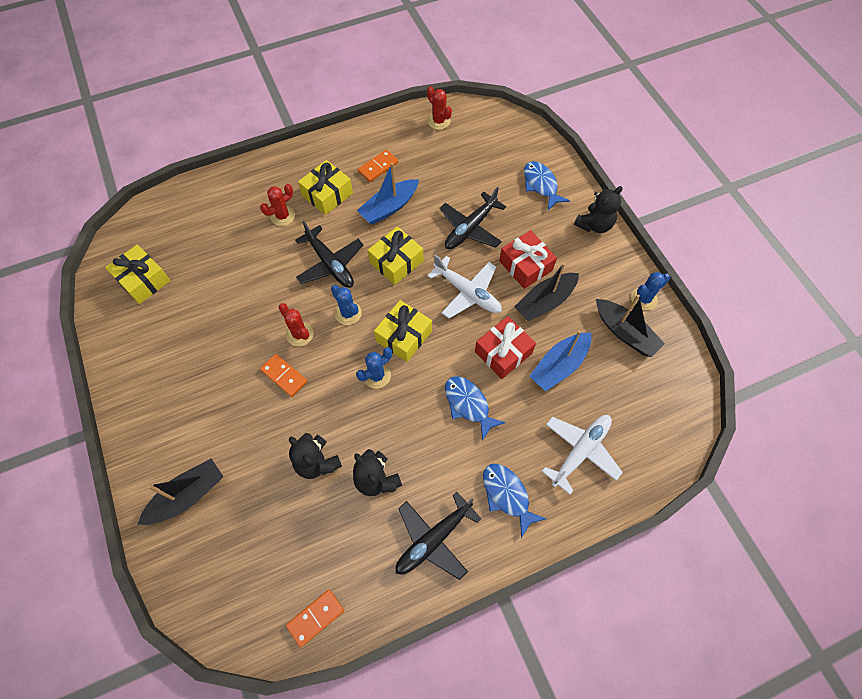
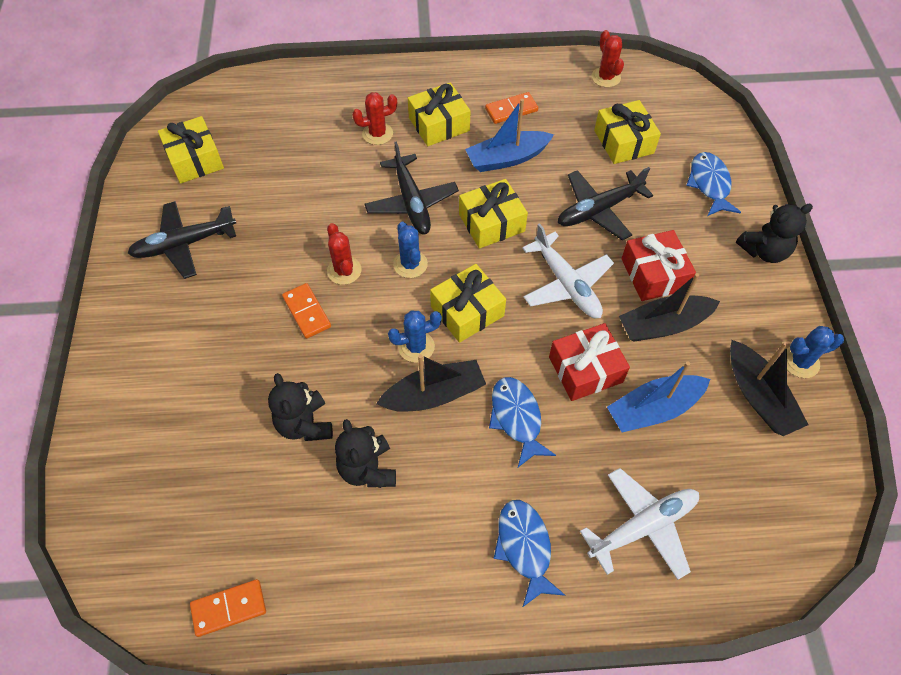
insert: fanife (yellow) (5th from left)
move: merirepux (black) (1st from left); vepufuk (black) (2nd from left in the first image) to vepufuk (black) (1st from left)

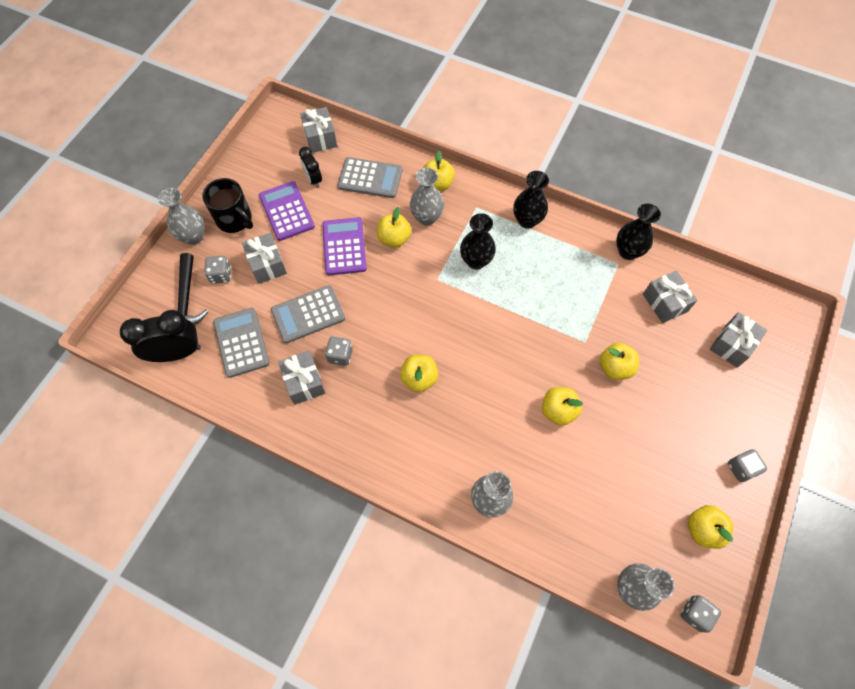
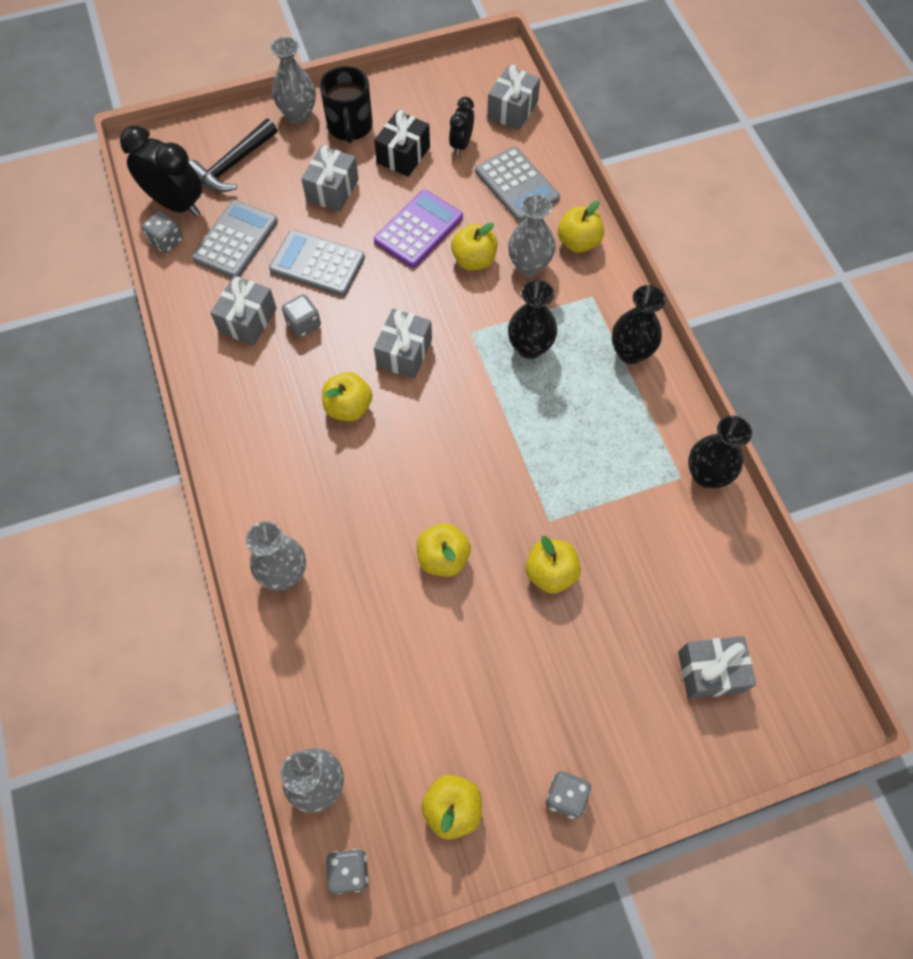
move: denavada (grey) (1st from left); fanife (grey) (4th from left in the first image) to fanife (grey) (3rd from left)
replace: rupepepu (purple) (1st from left) to fanife (black)

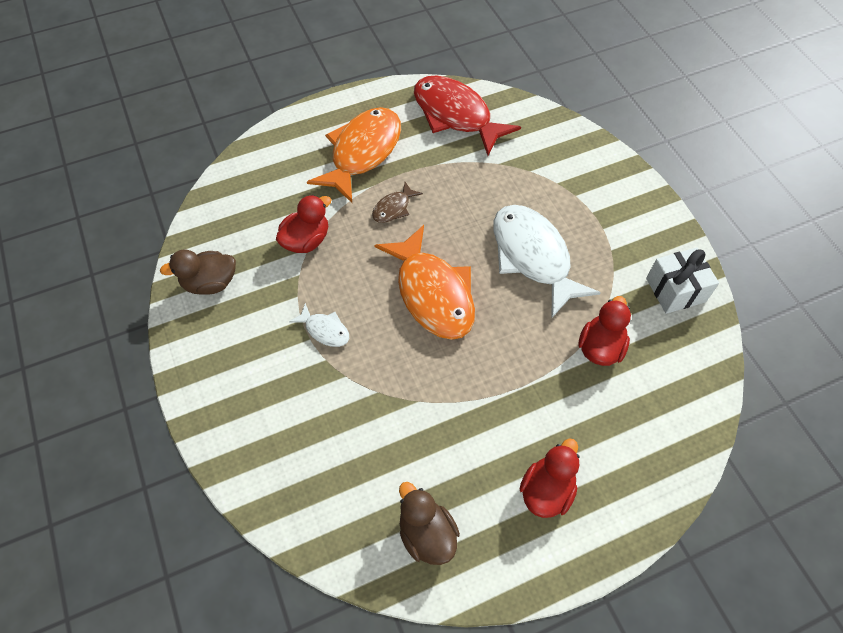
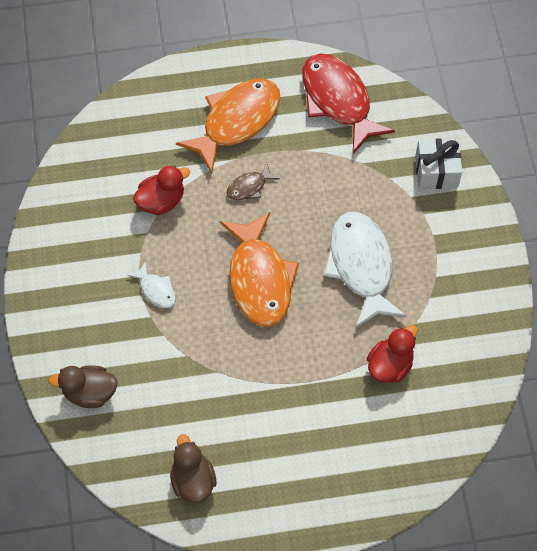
delete: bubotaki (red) (2nd from left)
move: bubotaki (brown) (1st from left); fanife (white)

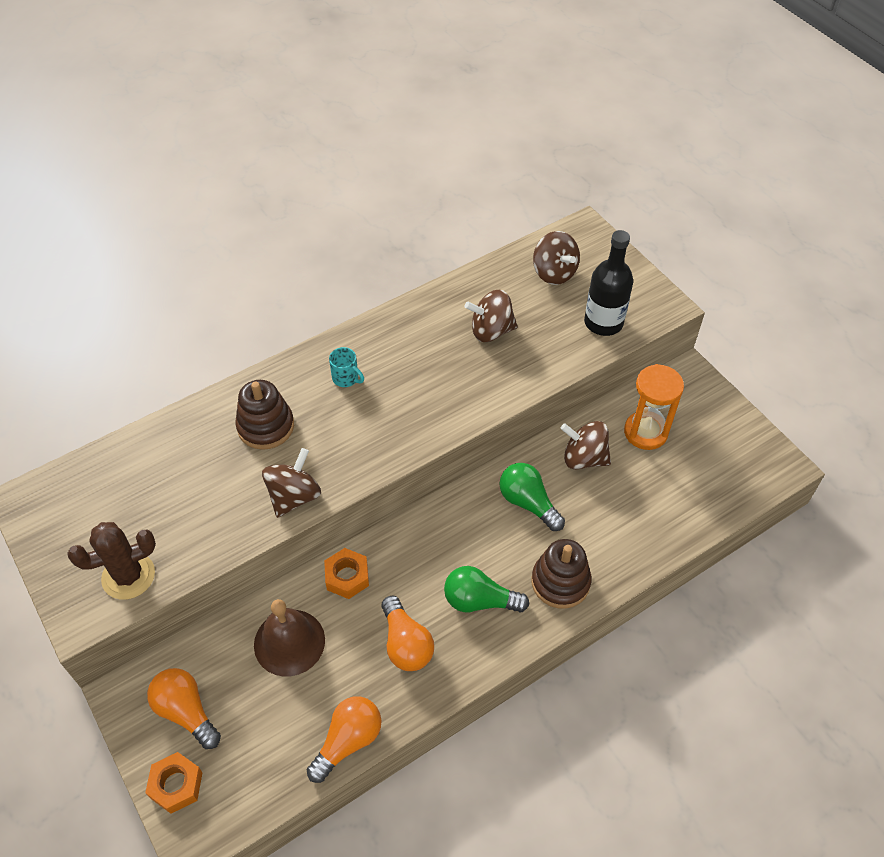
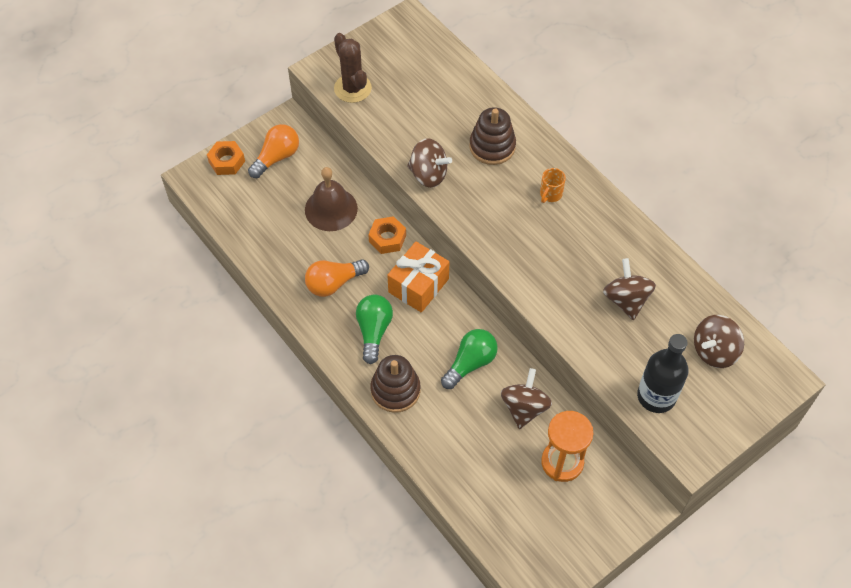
delete: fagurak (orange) (2nd from left)
insert: fanife (orange)
recolor: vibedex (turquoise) to vibedex (orange)

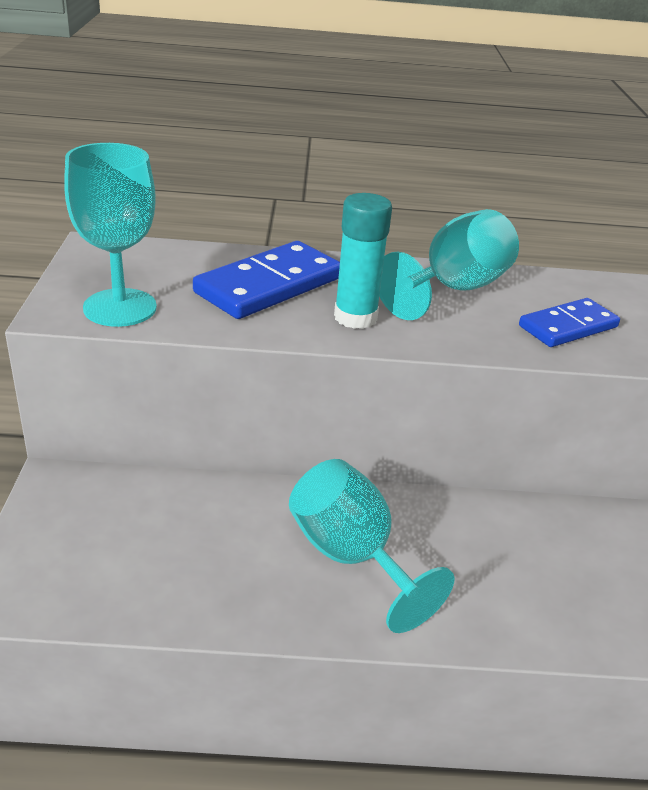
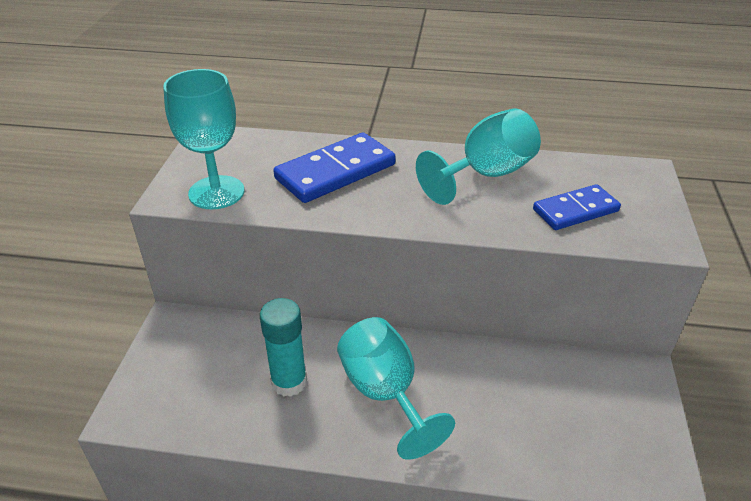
move: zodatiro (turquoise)

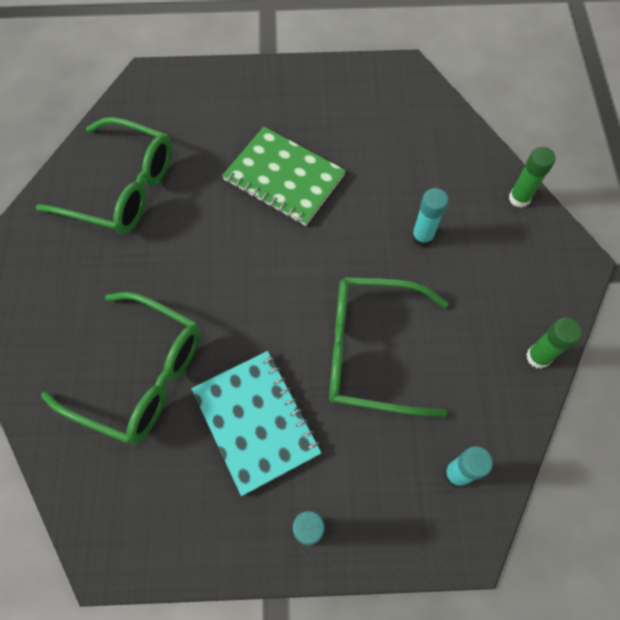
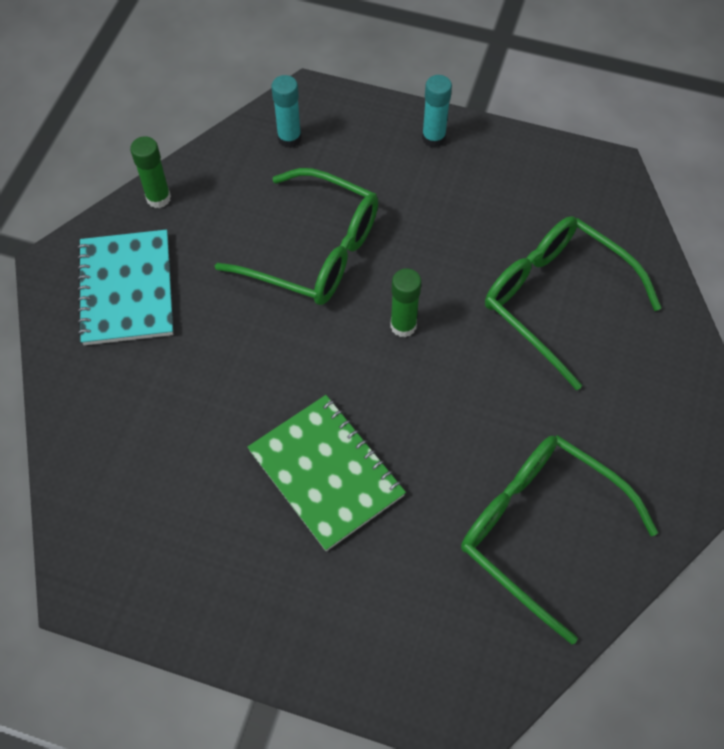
delete: zodatiro (turquoise) (2nd from left)
move: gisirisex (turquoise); zodatiro (green) (1st from left in the first image) to zodatiro (green) (2nd from left)

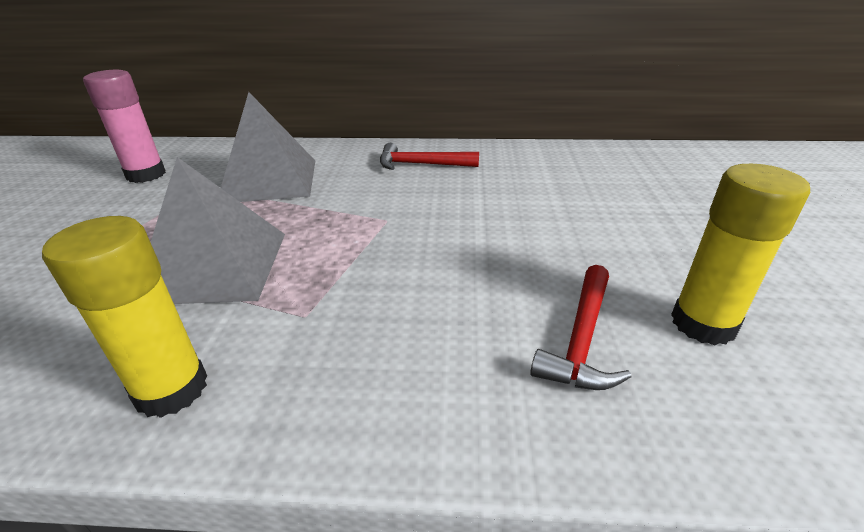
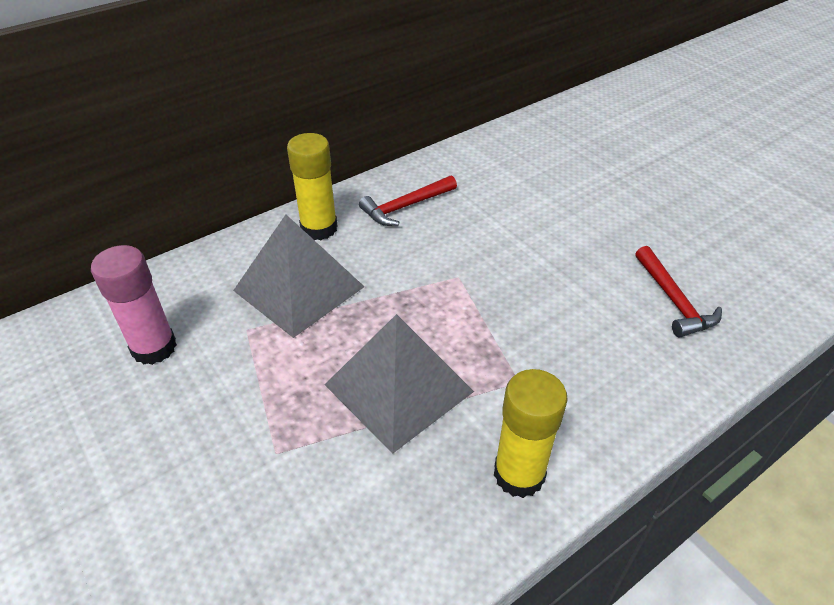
move: zodatiro (yellow) (2nd from left in the first image) to zodatiro (yellow) (1st from left)

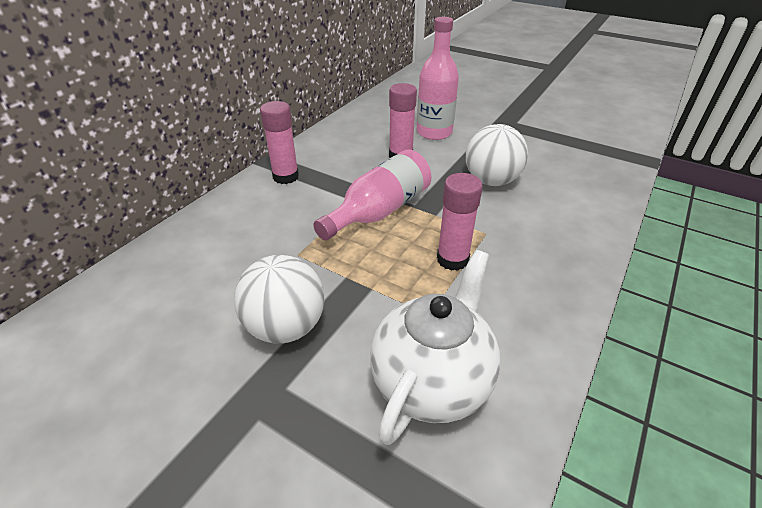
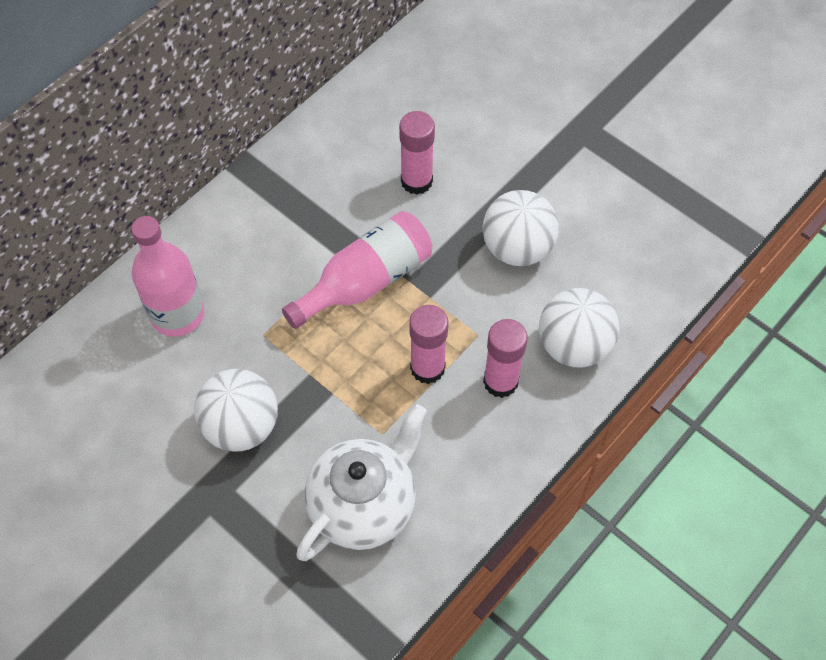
insert: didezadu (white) (3rd from left)
move: zodatiro (pink) (1st from left in the first image) to zodatiro (pink) (3rd from left); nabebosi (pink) (2nd from left in the first image) to nabebosi (pink) (1st from left)

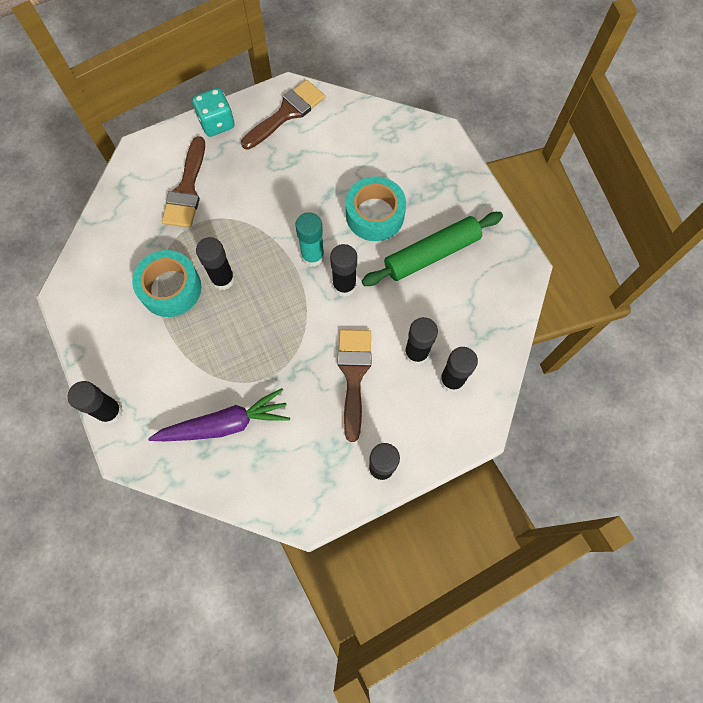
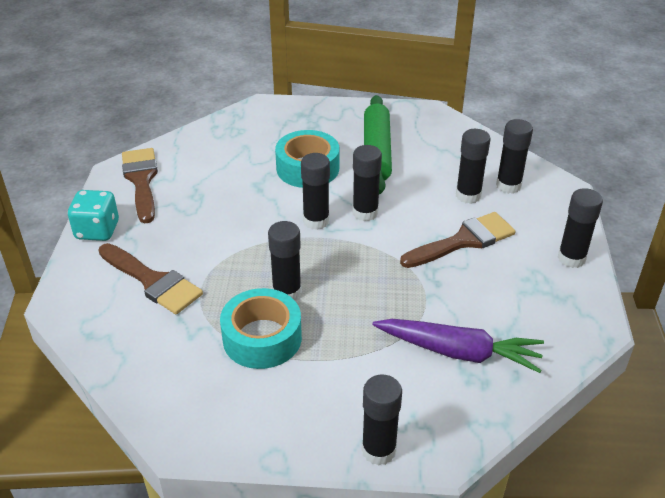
recolor: zodatiro (turquoise) to zodatiro (black) (2nd from left)
rotate: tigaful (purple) 90 degrees clockwise; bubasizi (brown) (3rd from left) 120 degrees clockwise

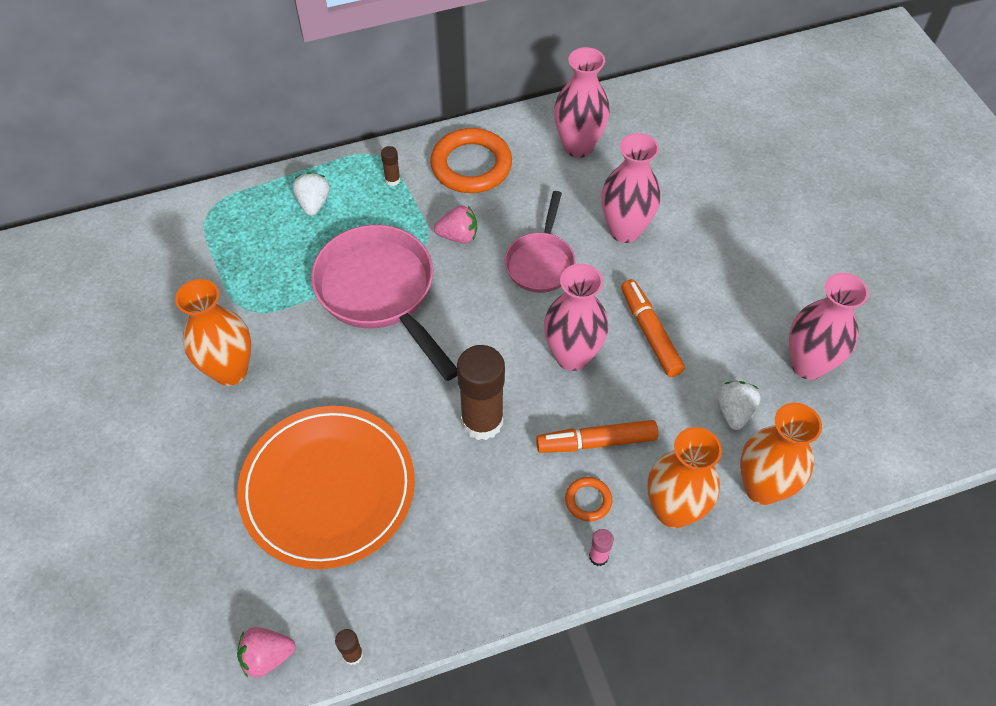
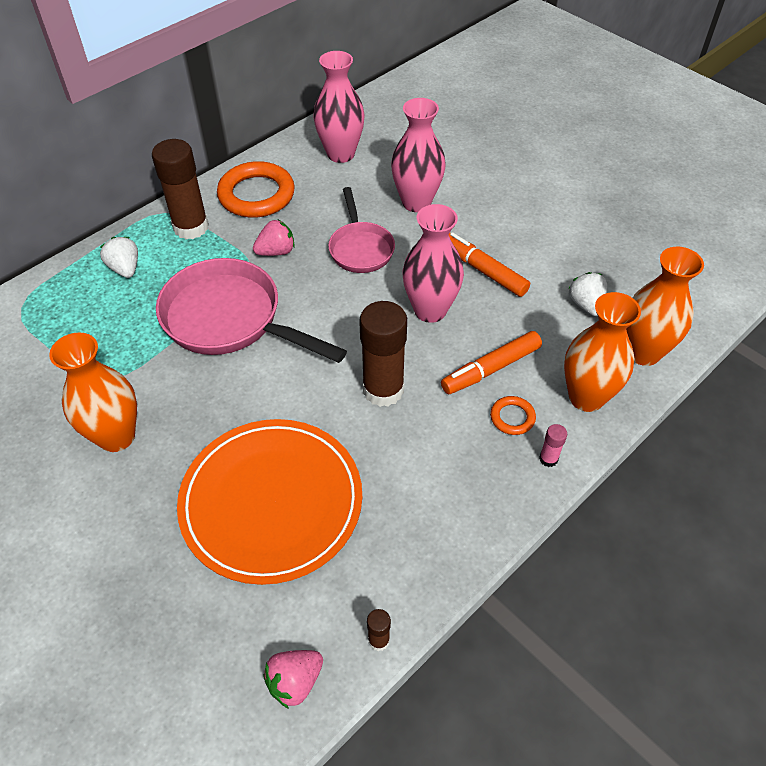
delete: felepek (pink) (4th from left)
resize: zodatiro (brown) (2nd from left in the first image) x2.35

